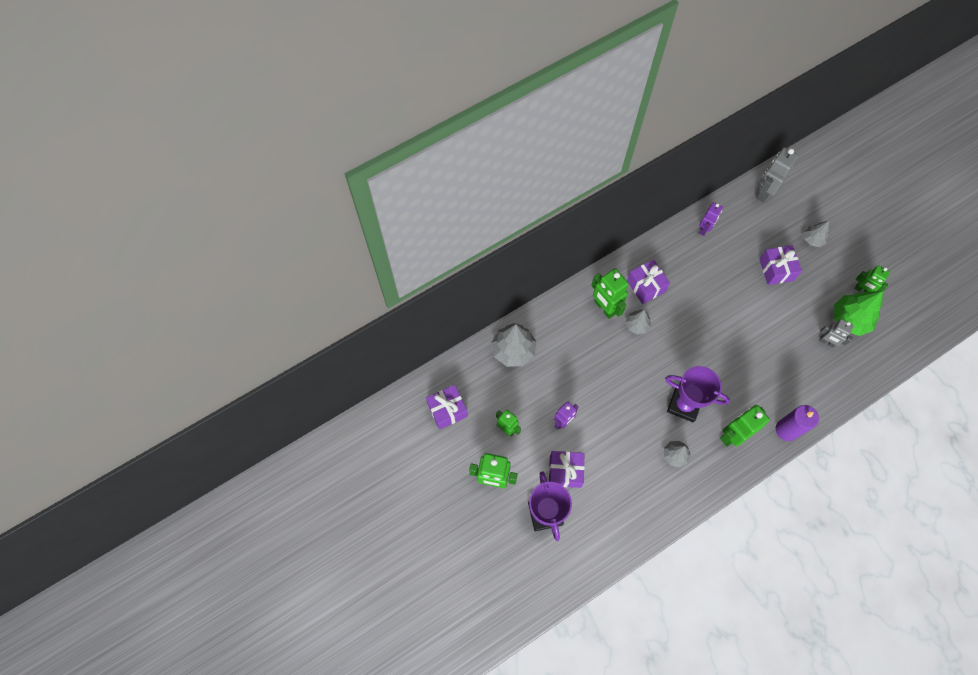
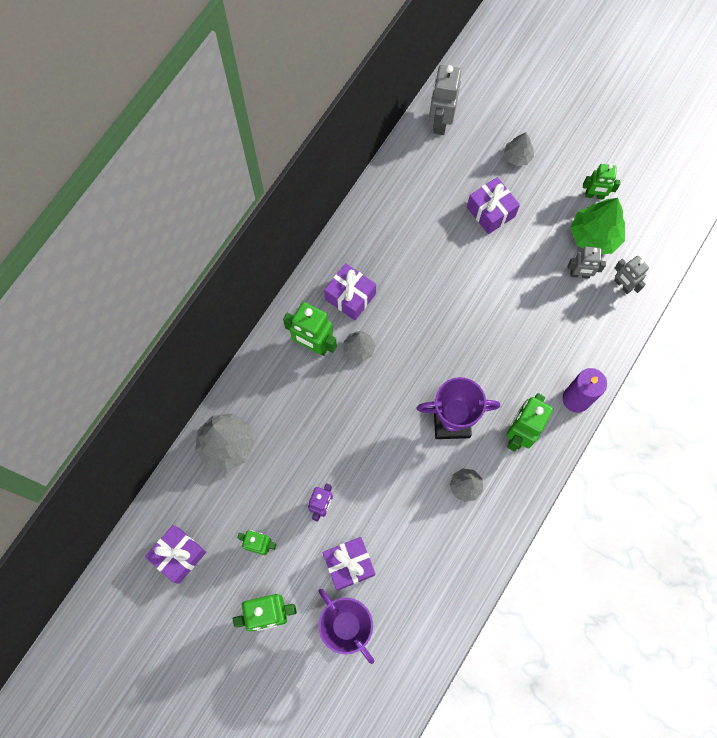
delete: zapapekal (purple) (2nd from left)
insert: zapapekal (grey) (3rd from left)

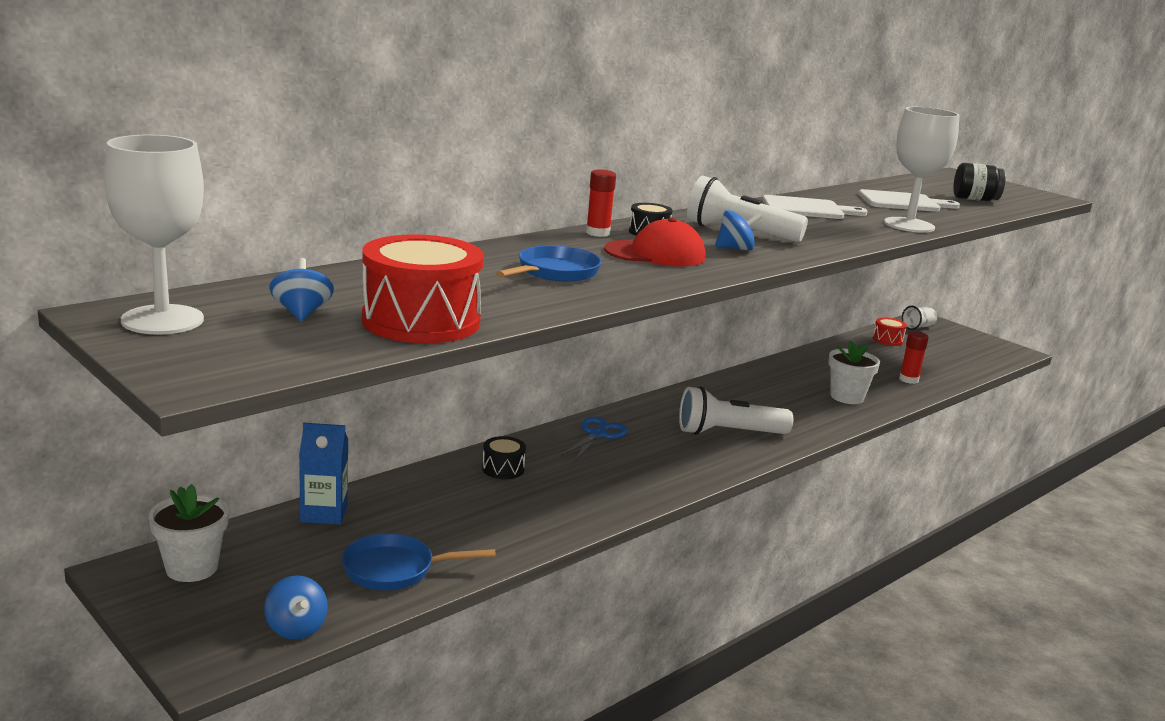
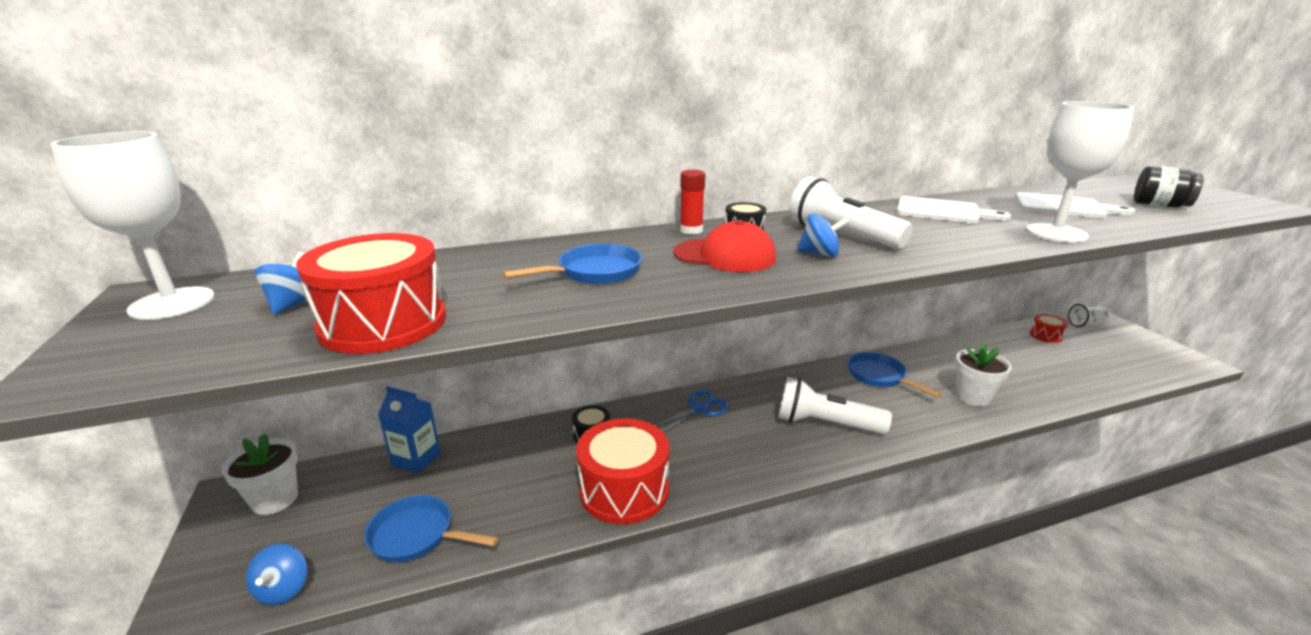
delete: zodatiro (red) (2nd from left)
insert: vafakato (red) (2nd from left); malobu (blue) (3rd from left)

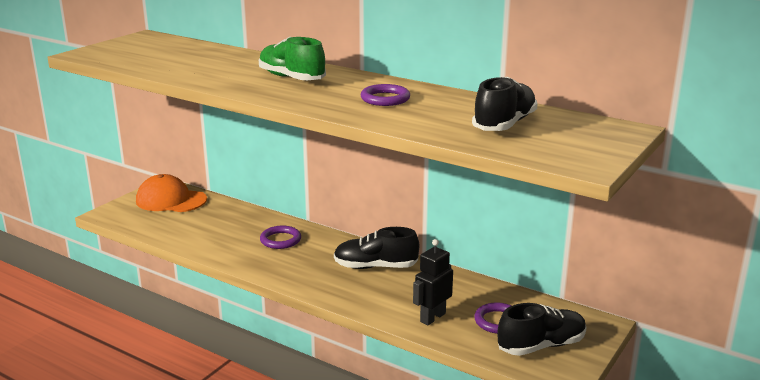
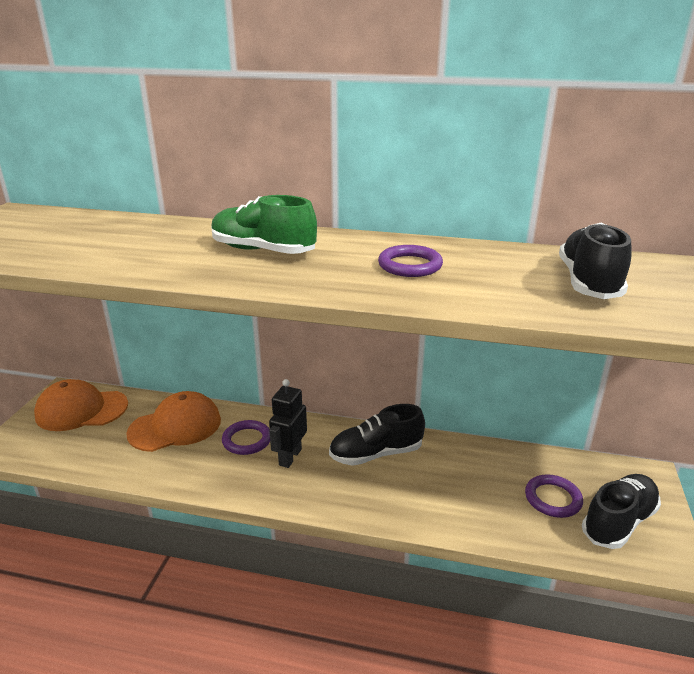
insert: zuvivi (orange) (2nd from left)
move: zapapekal (black)

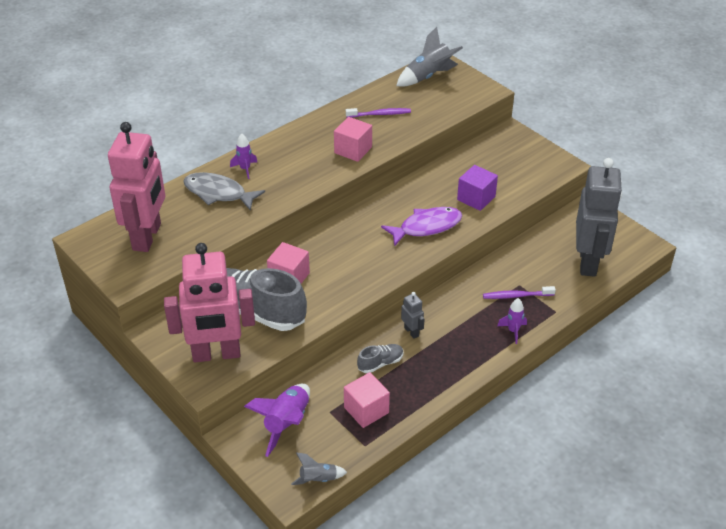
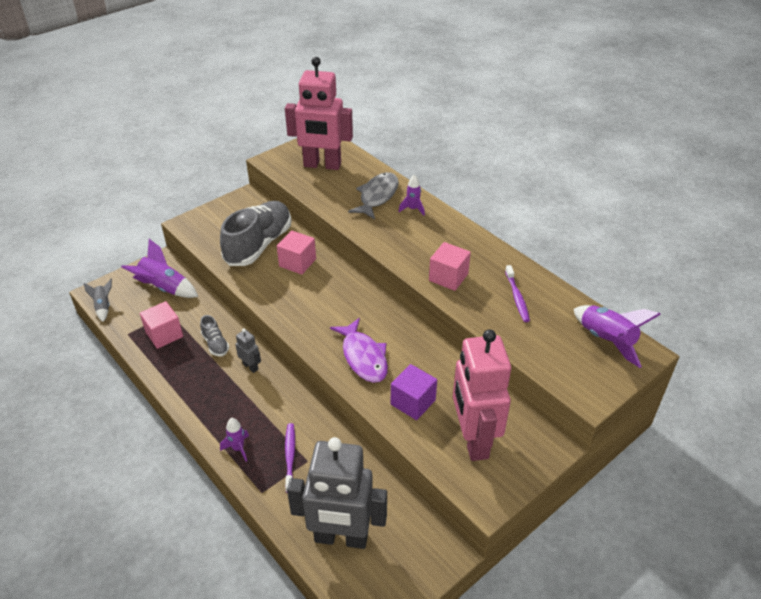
move: zapapekal (pink) (2nd from left)
recolor: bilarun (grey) (2nd from left) to bilarun (purple) (4th from left)
rotate: zapapekal (grey) (1st from left) 105 degrees counterclockwise

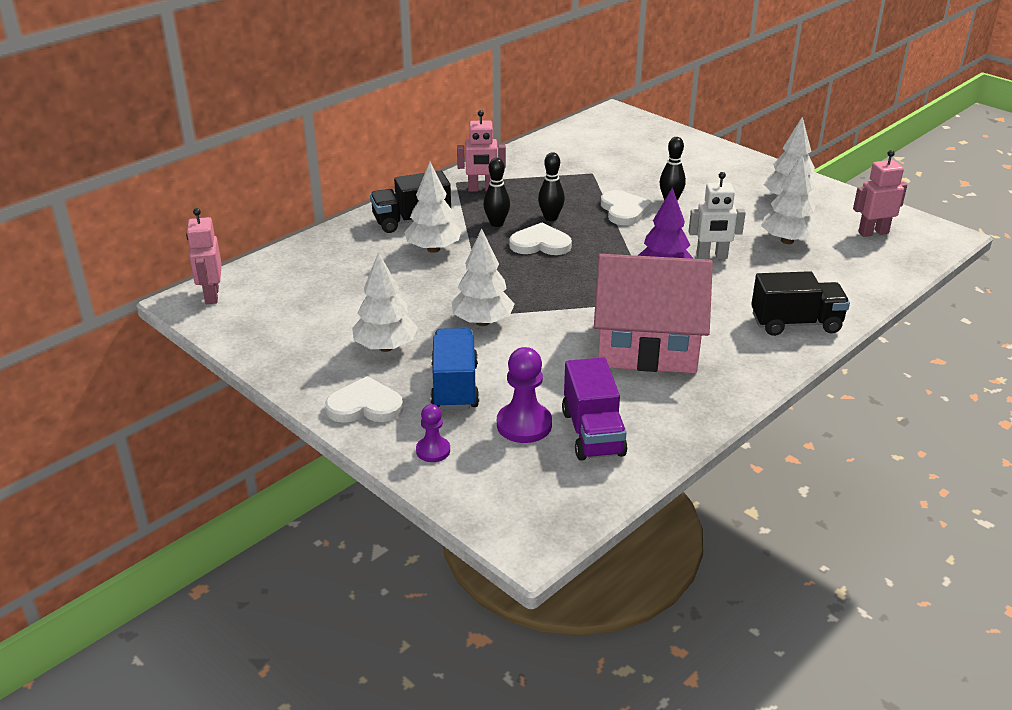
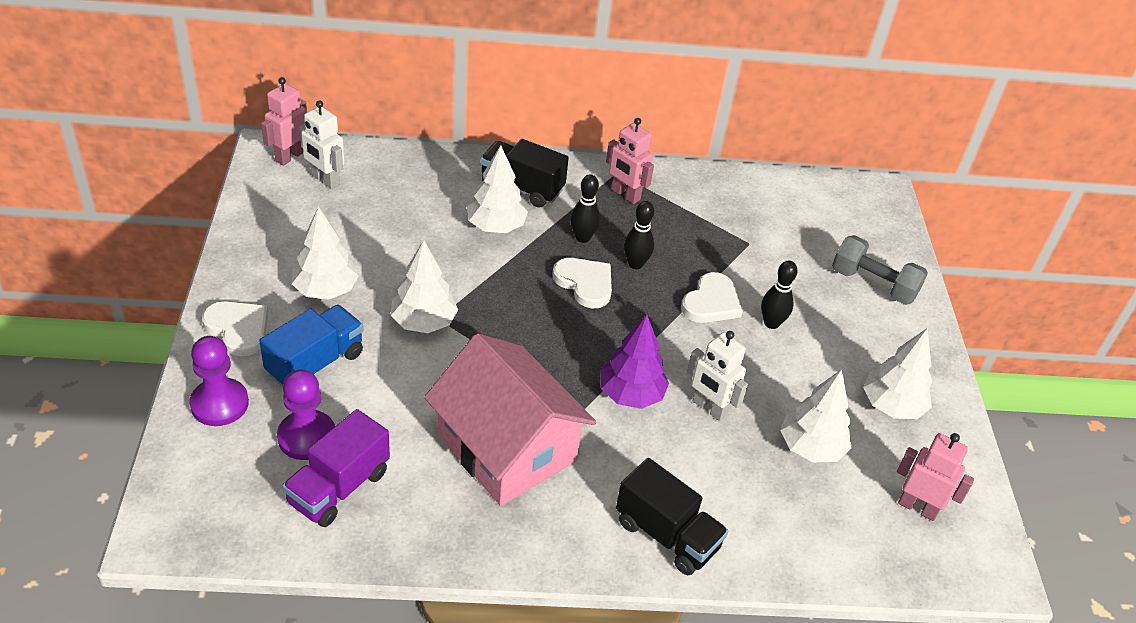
insert: zapapekal (white) (1st from left); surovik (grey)
resize: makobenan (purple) (1st from left) x1.67

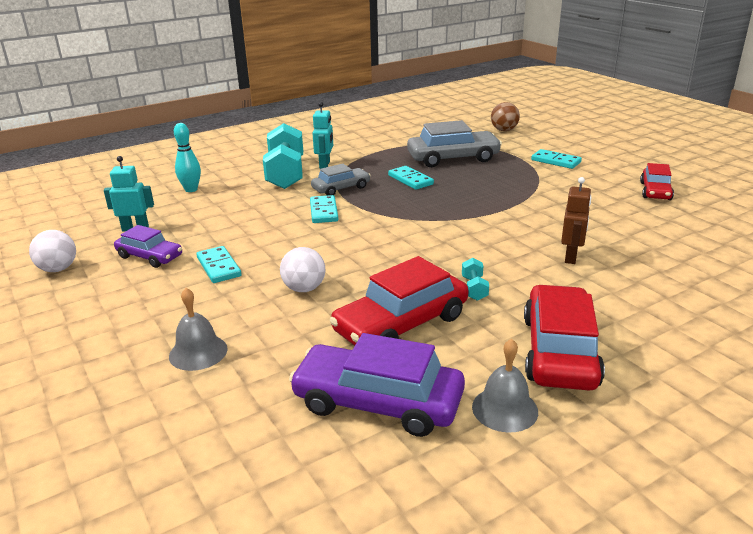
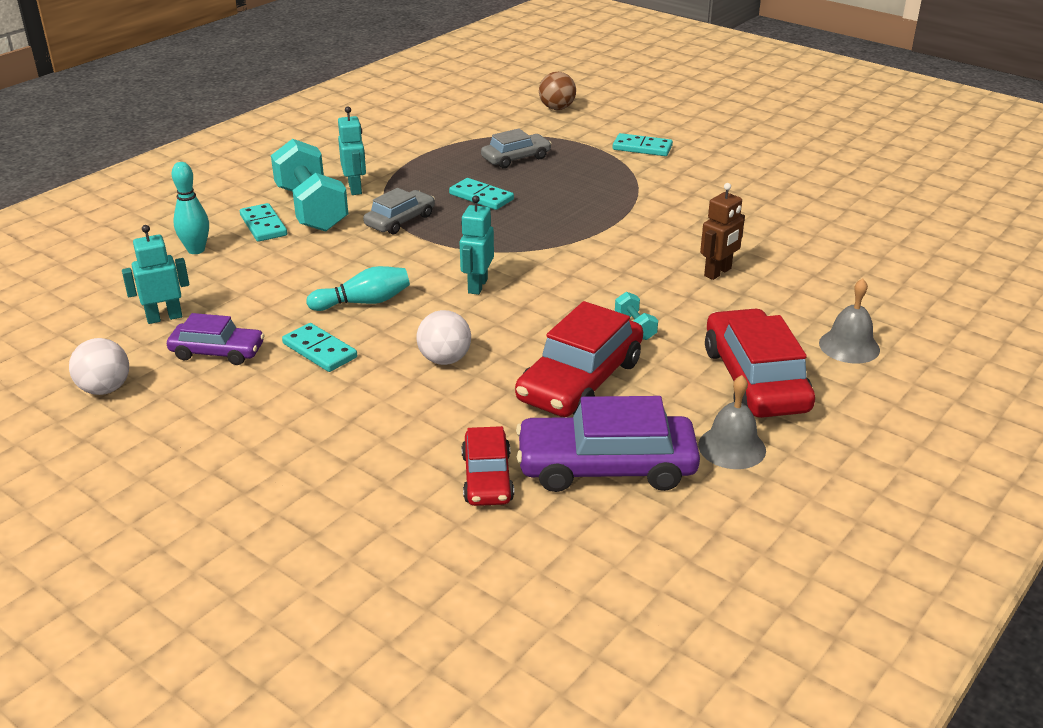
insert: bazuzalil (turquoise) (2nd from left); zapapekal (turquoise) (3rd from left)
move: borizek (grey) (1st from left in the first image) to borizek (grey) (2nd from left); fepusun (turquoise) (2nd from left in the first image) to fepusun (turquoise) (1st from left); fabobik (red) (3rd from left in the first image) to fabobik (red) (1st from left)
rotate: zapapekal (brown) 45 degrees clockwise
resize: fabobik (grey) (2nd from left) x0.59

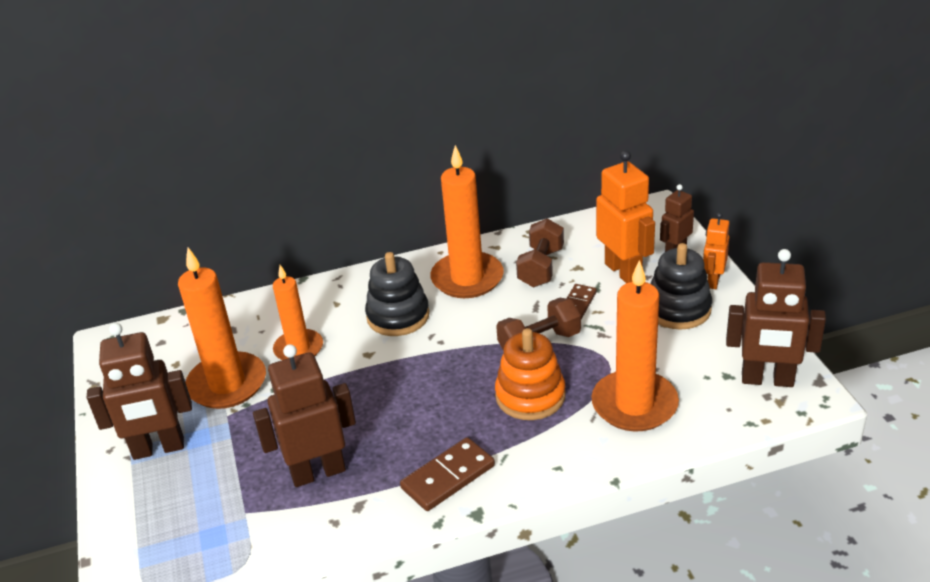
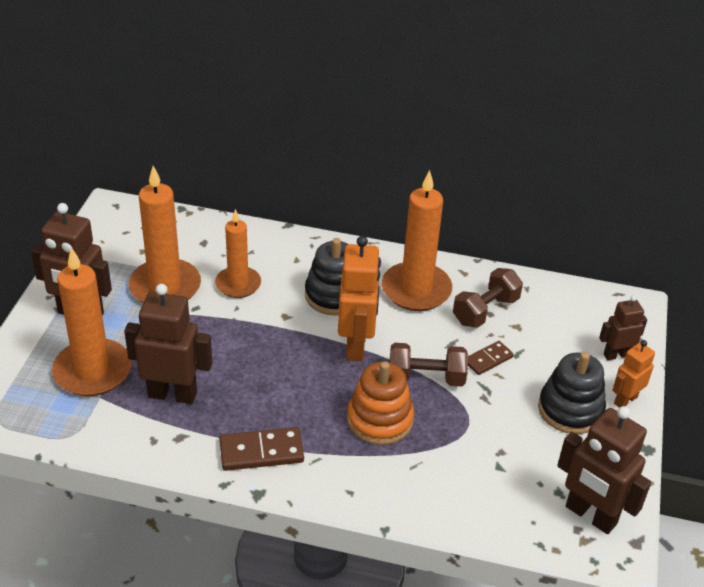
move: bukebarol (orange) (4th from left in the first image) to bukebarol (orange) (1st from left); zapapekal (orange) (1st from left)

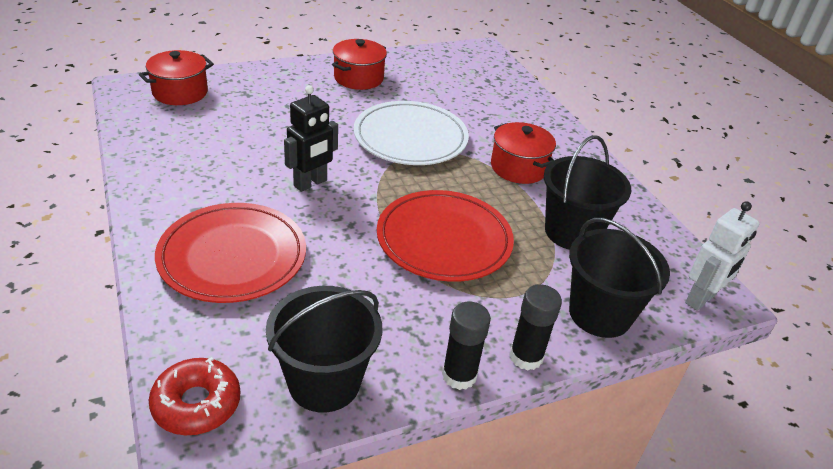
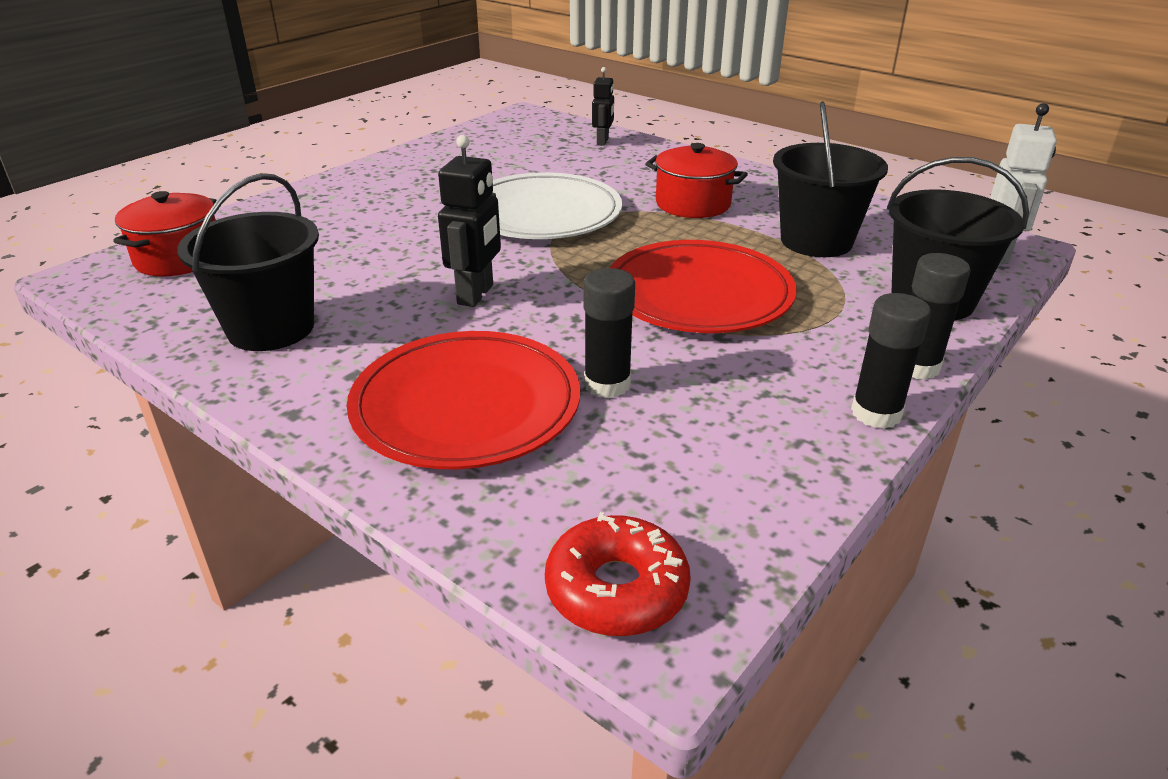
delete: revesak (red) (2nd from left)
insert: zodatiro (black) (1st from left); zapapekal (black) (2nd from left)
move: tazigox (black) (1st from left)

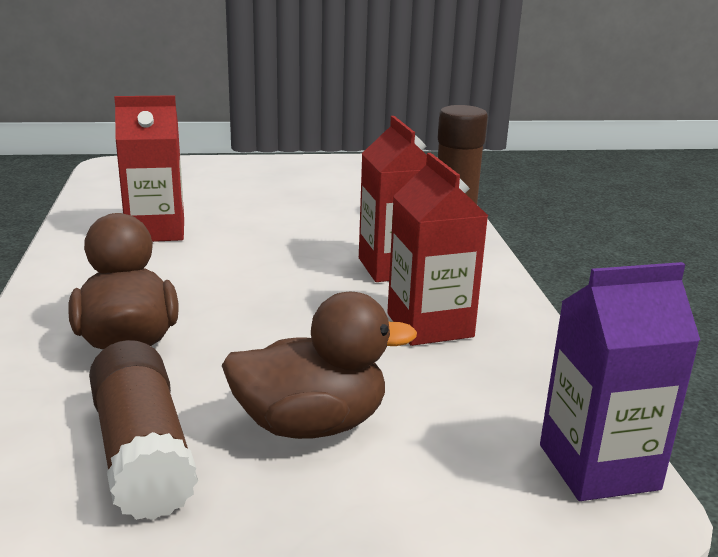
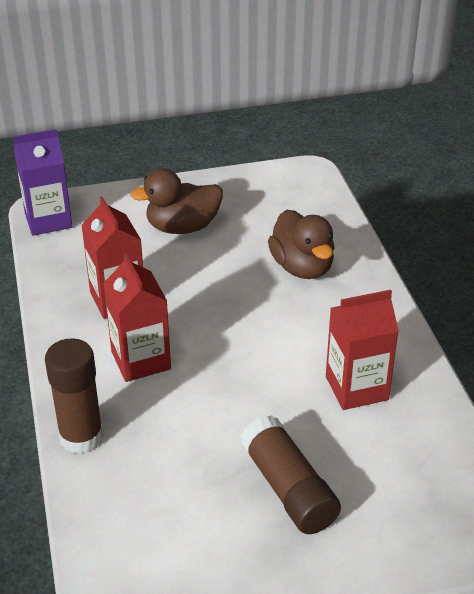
move: zodatiro (brown) (1st from left in the first image) to zodatiro (brown) (2nd from left)

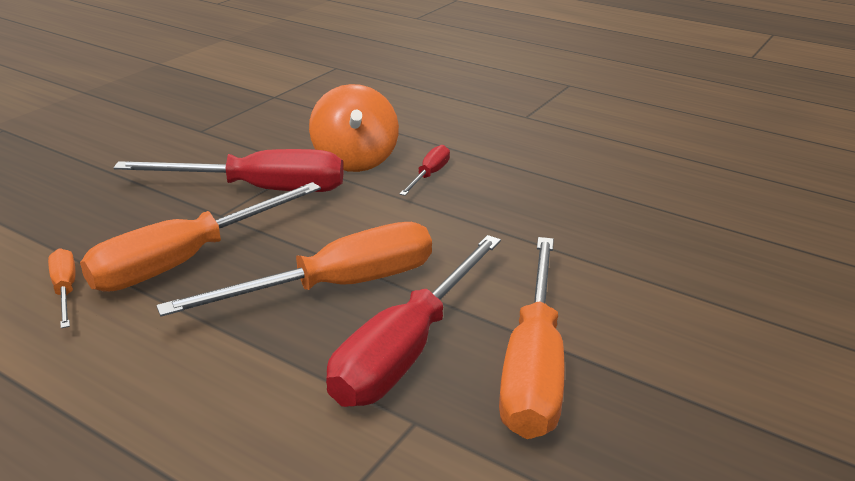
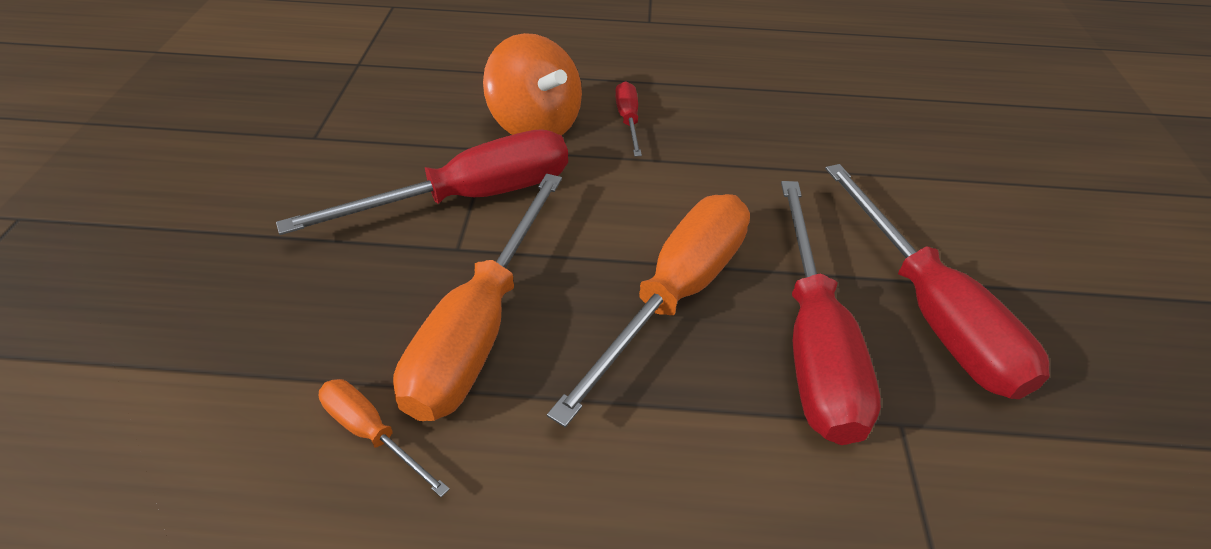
recolor: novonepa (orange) (4th from left) to novonepa (red) (4th from left)

